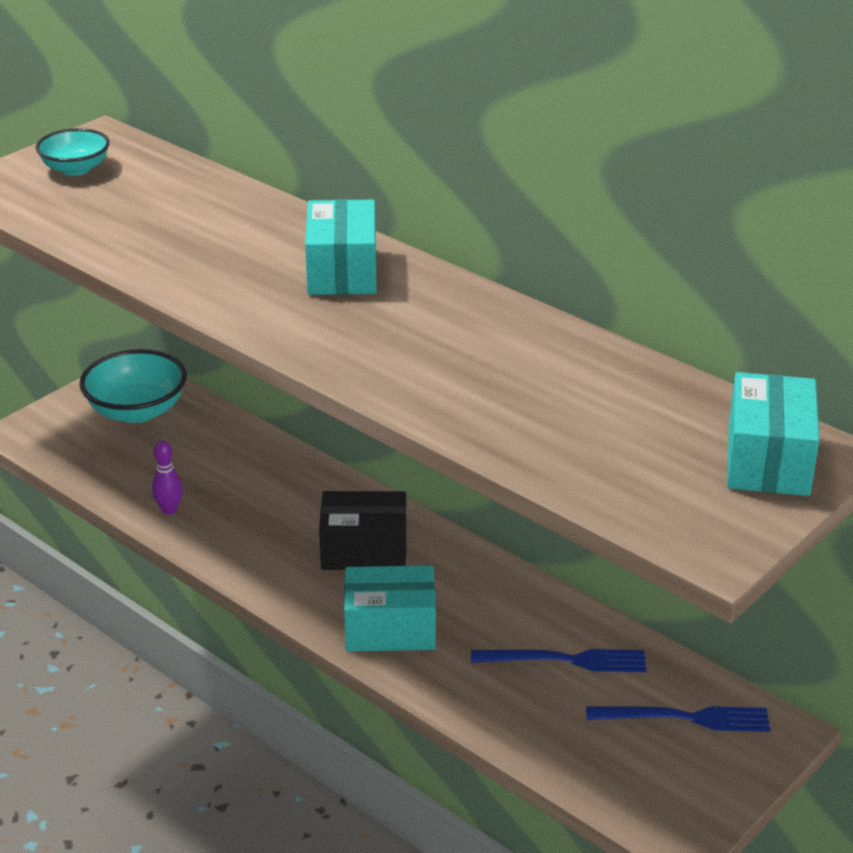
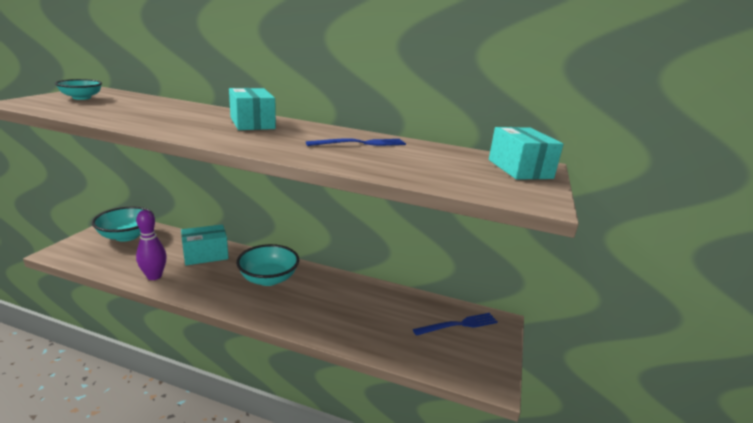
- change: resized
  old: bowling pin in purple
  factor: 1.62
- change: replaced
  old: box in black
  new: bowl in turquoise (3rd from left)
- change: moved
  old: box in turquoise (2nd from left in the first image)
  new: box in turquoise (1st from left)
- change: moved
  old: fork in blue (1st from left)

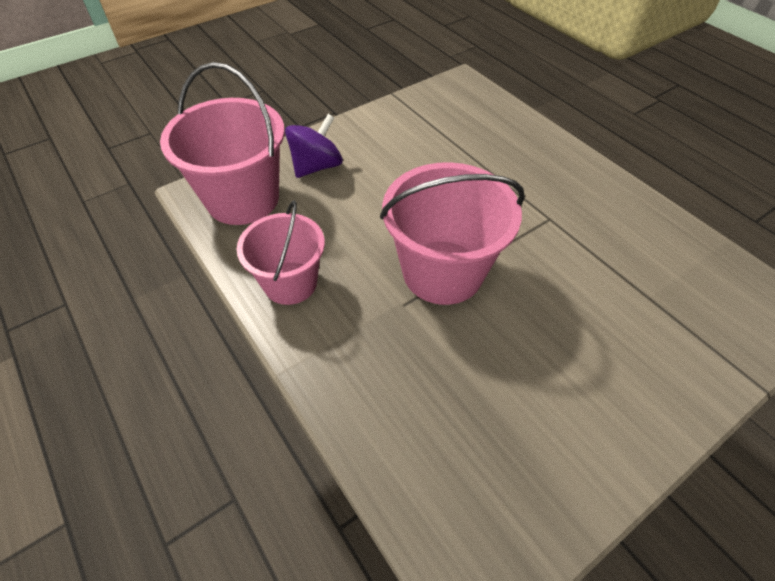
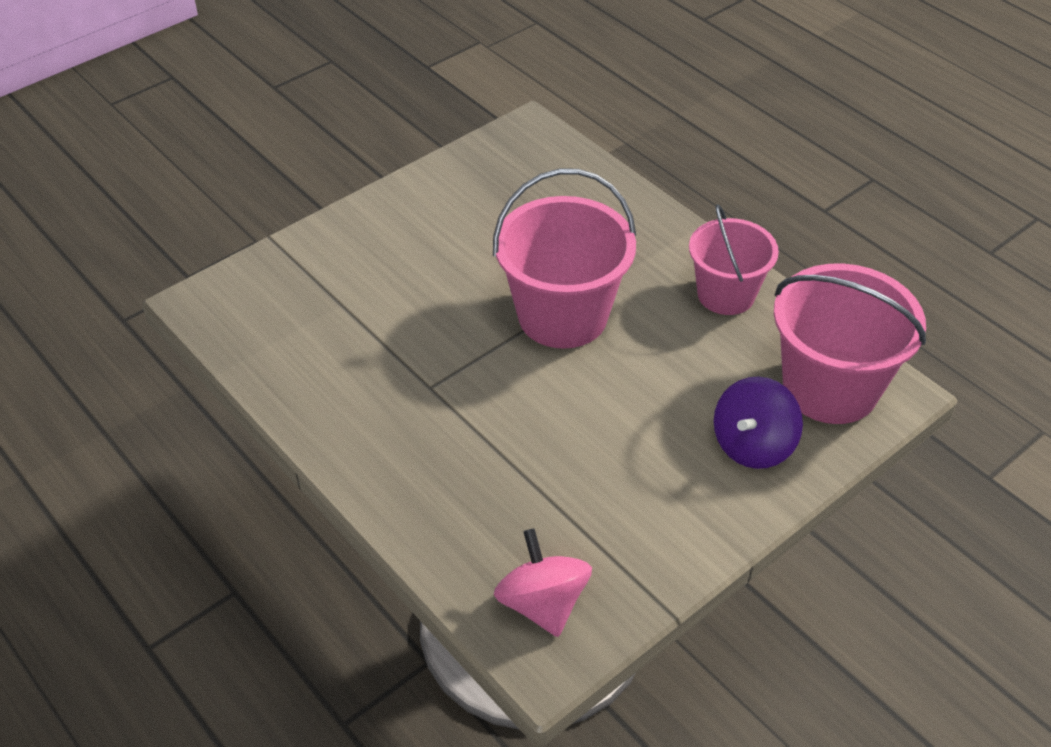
- change: added
  new: spinning top in pink

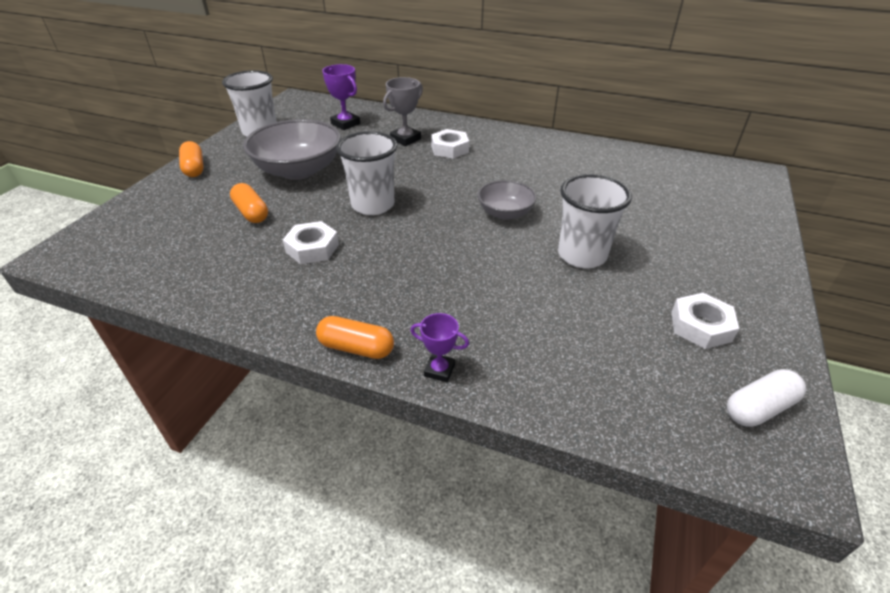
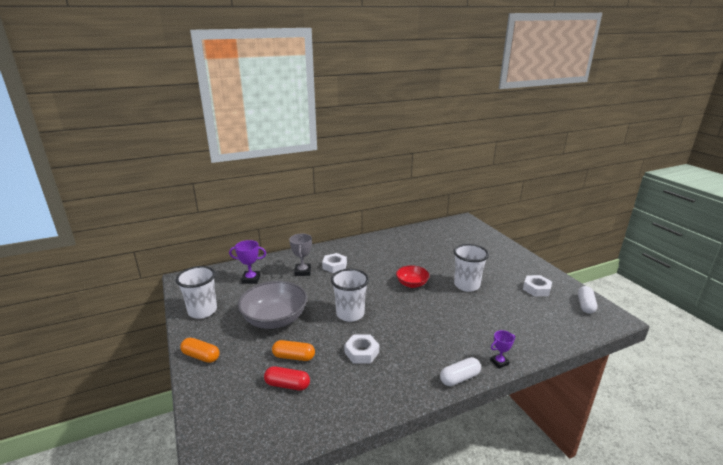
- change: recoloured
  old: capsule in orange (3rd from left)
  new: capsule in white (1st from left)
- change: recoloured
  old: bowl in grey (2nd from left)
  new: bowl in red
- change: added
  new: capsule in red

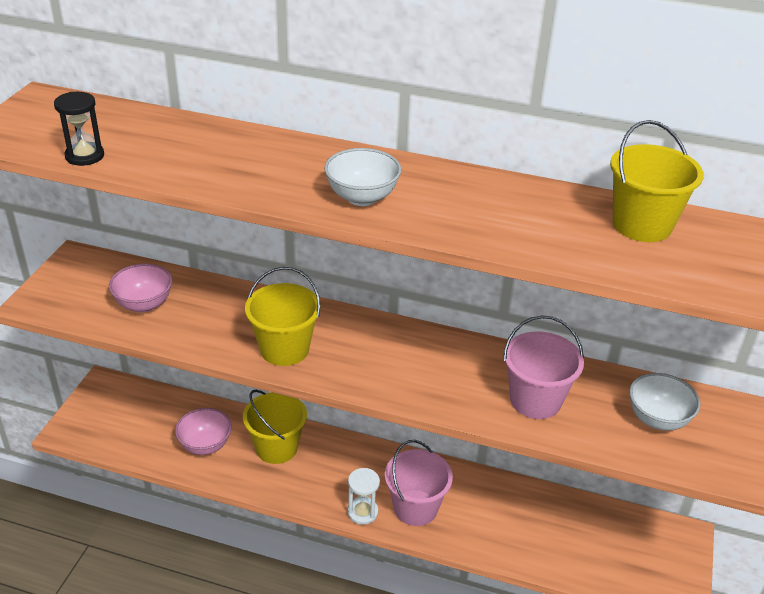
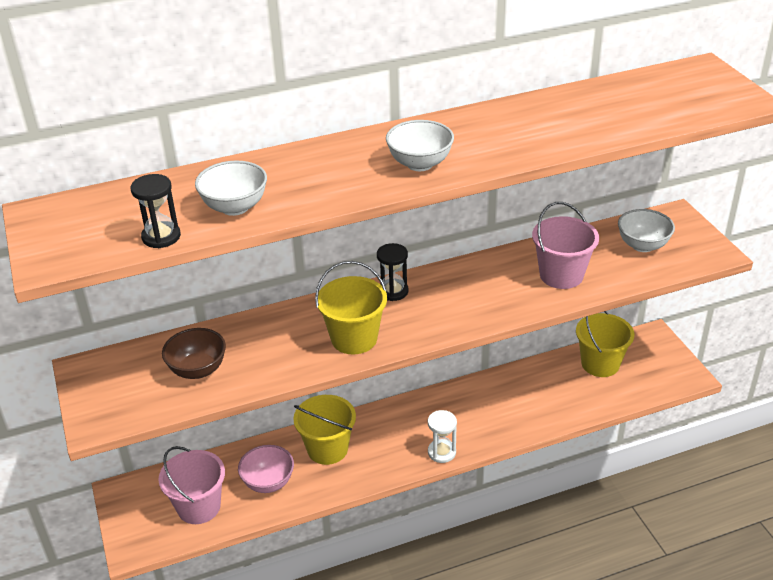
- change: recoloured
  old: bowl in pink (1st from left)
  new: bowl in brown
- change: moved
  old: bucket in pink (1st from left)
- change: moved
  old: bucket in yellow (3rd from left)
- change: added
  new: bowl in white (1st from left)
- change: added
  new: hourglass in black (2nd from left)

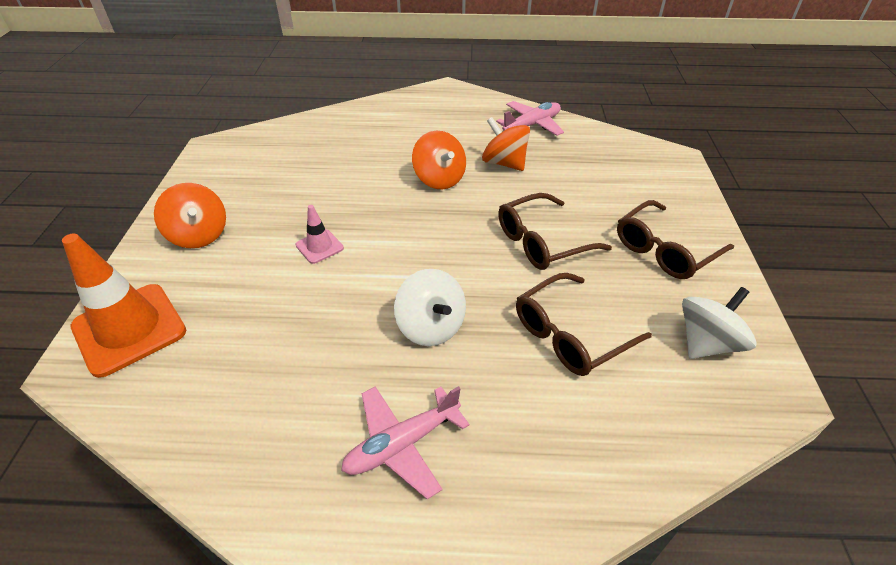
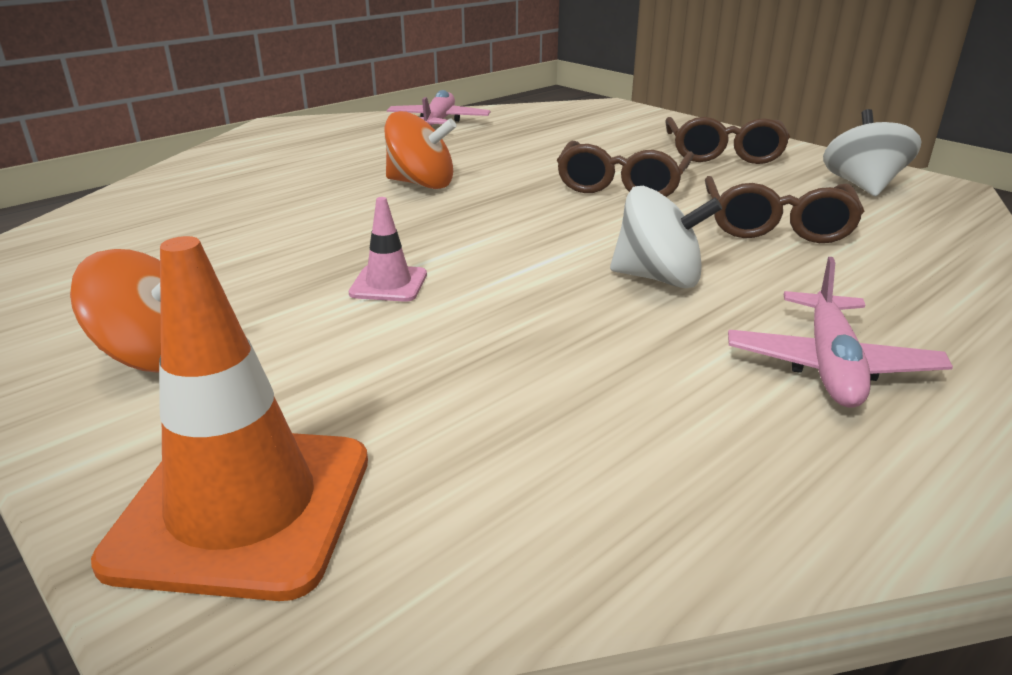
- change: removed
  old: spinning top in orange (3rd from left)

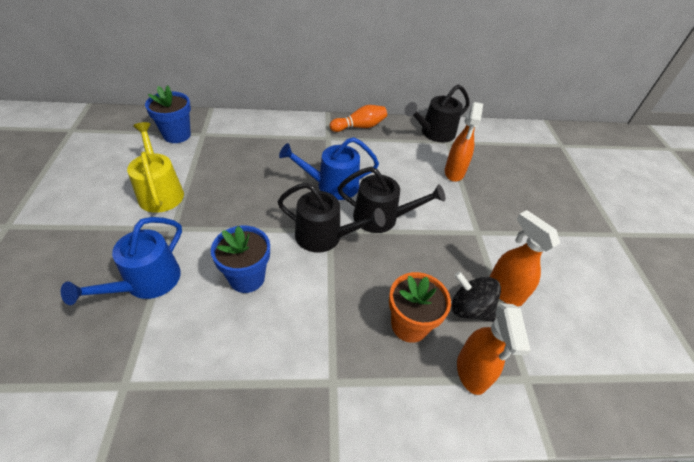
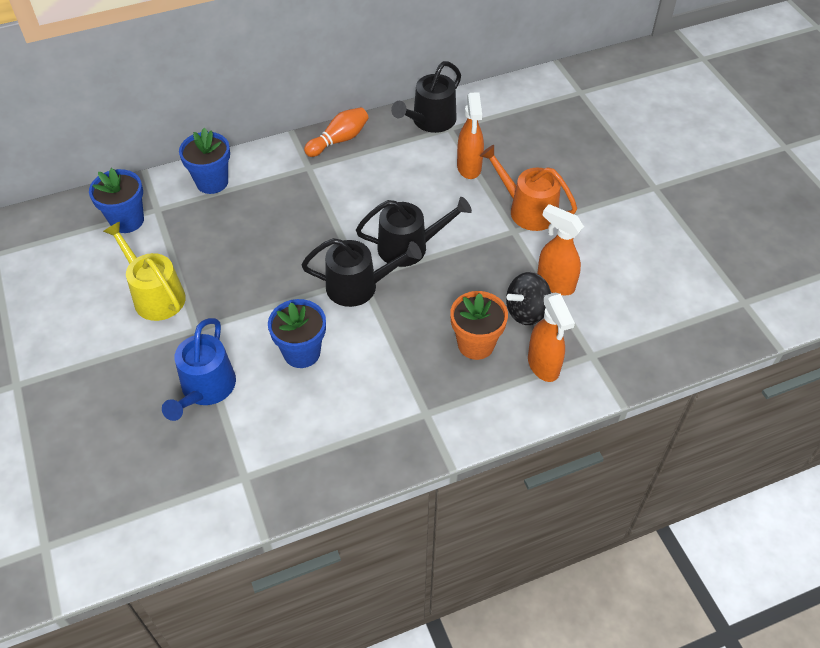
- change: removed
  old: watering can in blue (2nd from left)
- change: turned
  old: spinning top in black
  degrees: -45
- change: added
  new: flower pot in blue (2nd from left)
- change: added
  new: watering can in orange

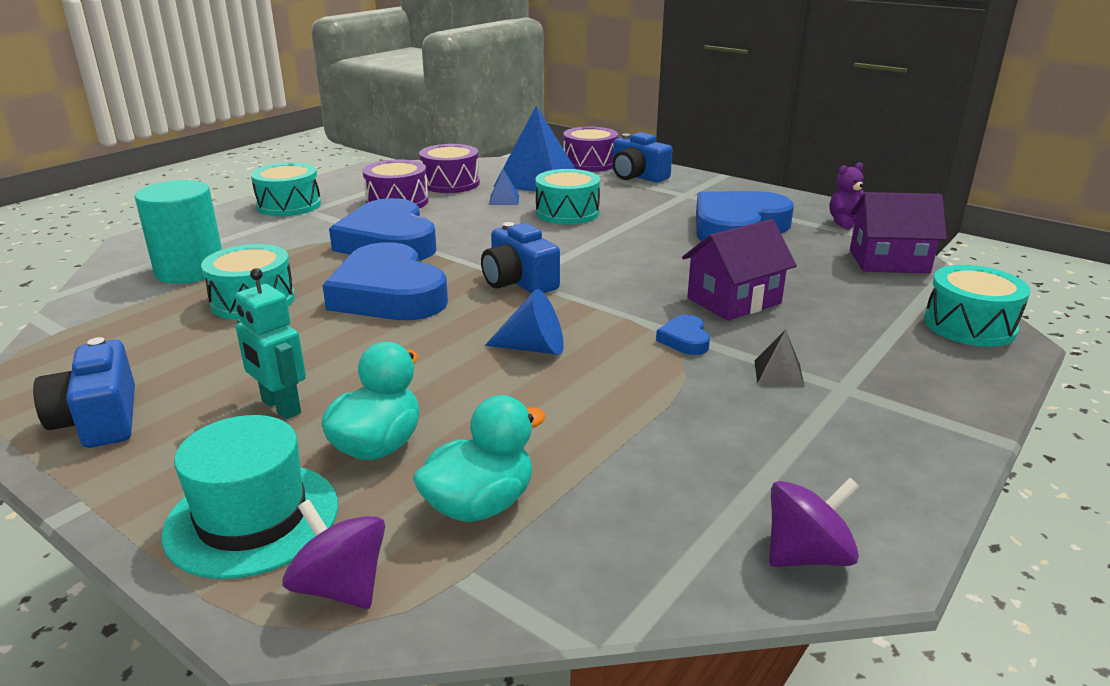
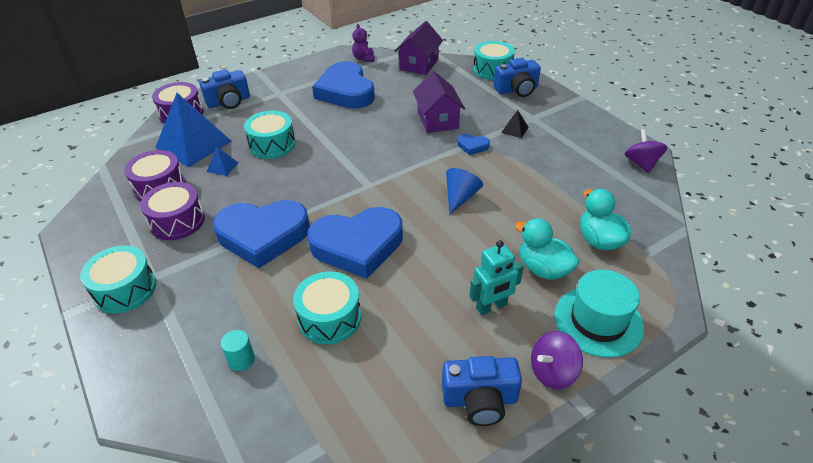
- change: resized
  old: cylinder in turquoise
  factor: 0.45
- change: moved
  old: spinning top in purple (1st from left)
- change: moved
  old: camera in blue (2nd from left in the first image)
  new: camera in blue (3rd from left)

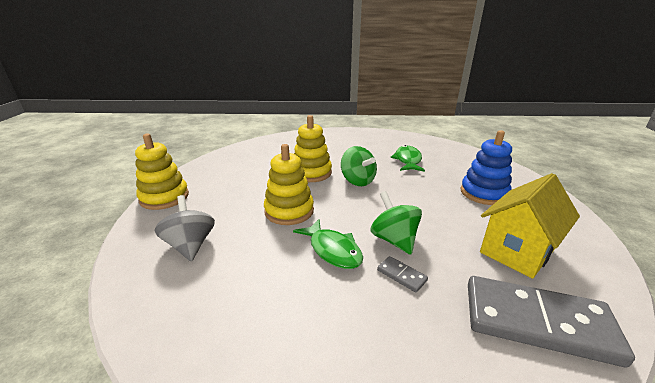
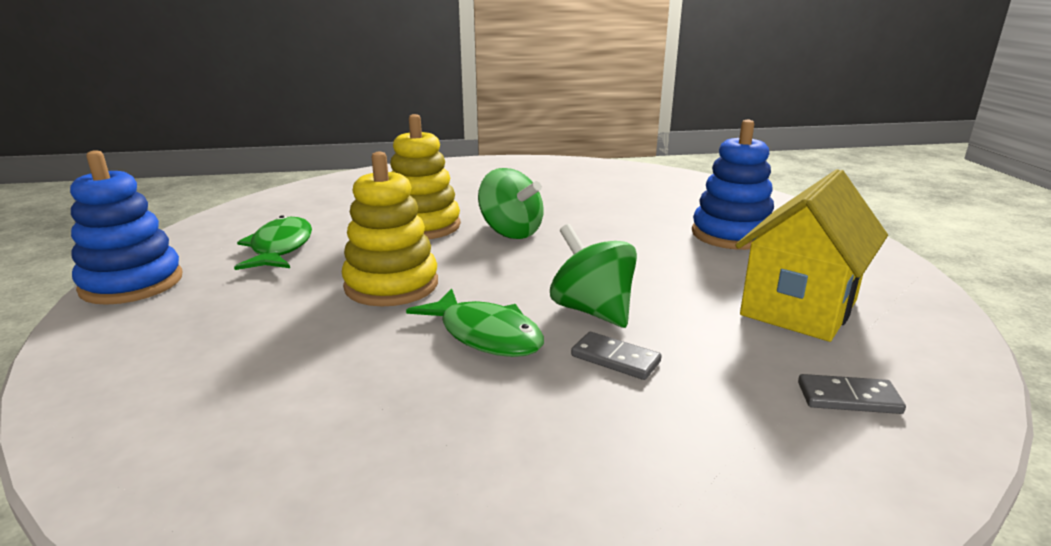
- change: recoloured
  old: stacking toy in yellow (1st from left)
  new: stacking toy in blue (1st from left)
- change: removed
  old: spinning top in grey
- change: moved
  old: fish in green (2nd from left in the first image)
  new: fish in green (1st from left)
- change: resized
  old: domino in grey (2nd from left)
  factor: 0.4

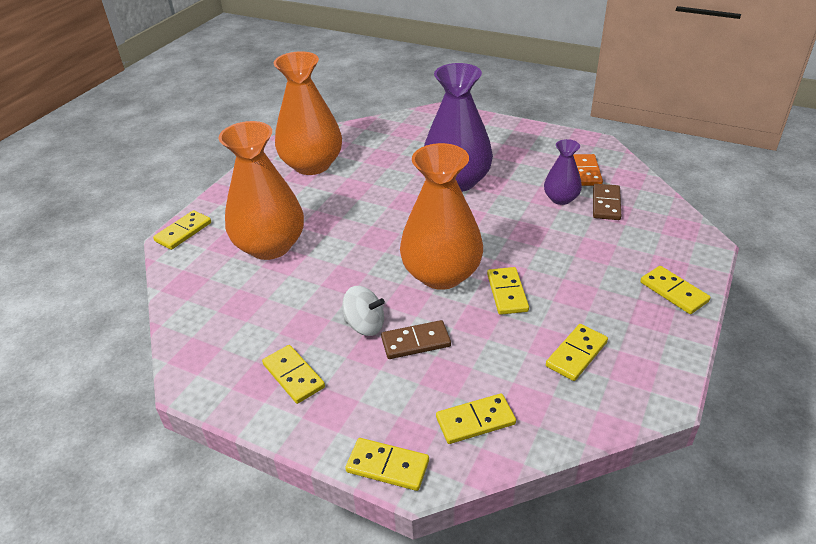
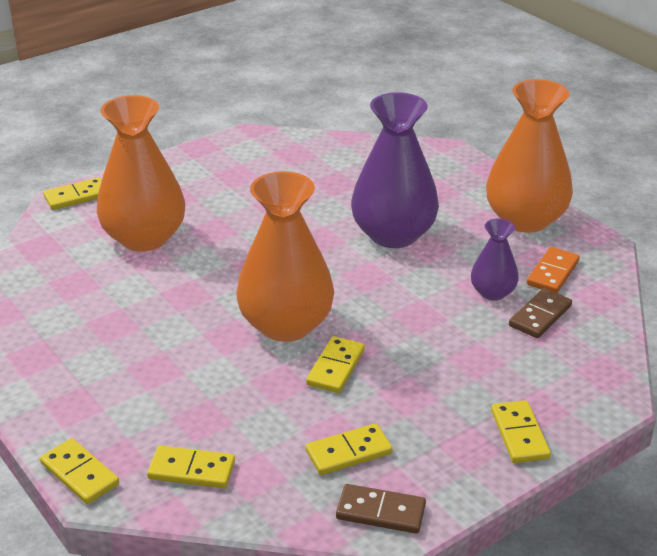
- change: removed
  old: domino in yellow (2nd from left)
- change: moved
  old: vase in orange (2nd from left in the first image)
  new: vase in orange (3rd from left)
- change: removed
  old: spinning top in white
- change: moved
  old: domino in brown (1st from left)

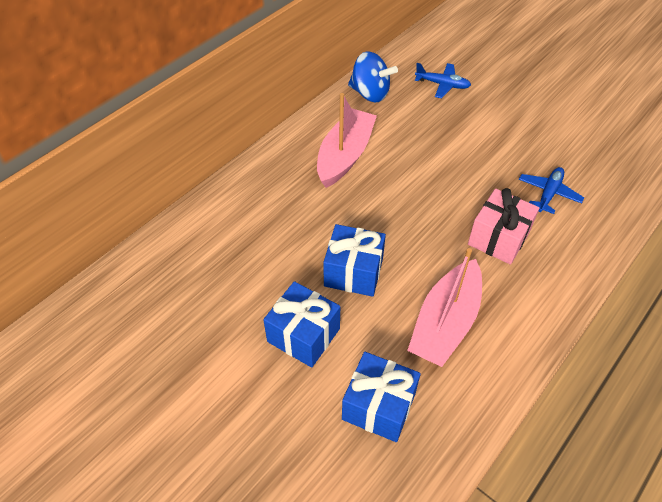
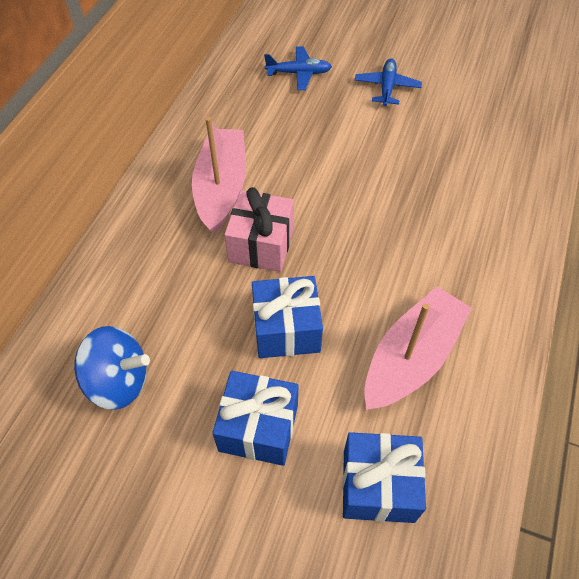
- change: moved
  old: spinning top in blue
- change: turned
  old: boat in pink (2nd from left)
  degrees: -150
- change: moved
  old: gift in pink
- change: moved
  old: plane in blue (2nd from left)

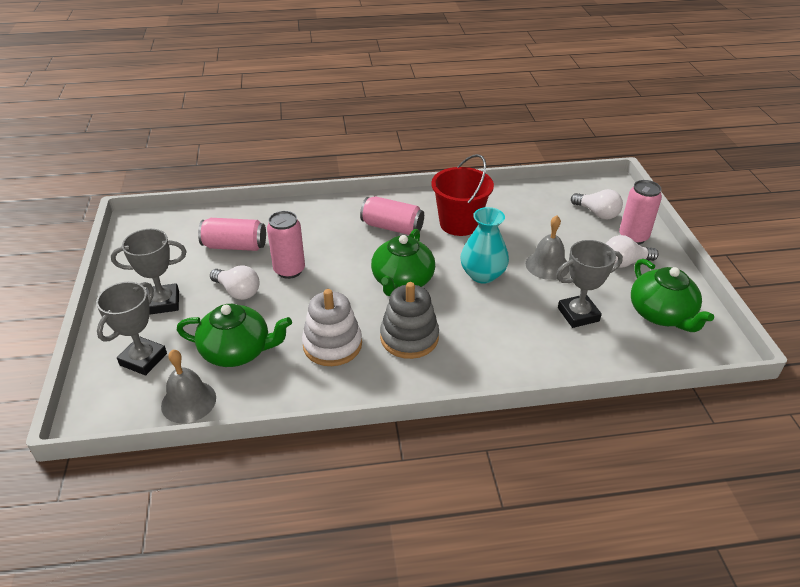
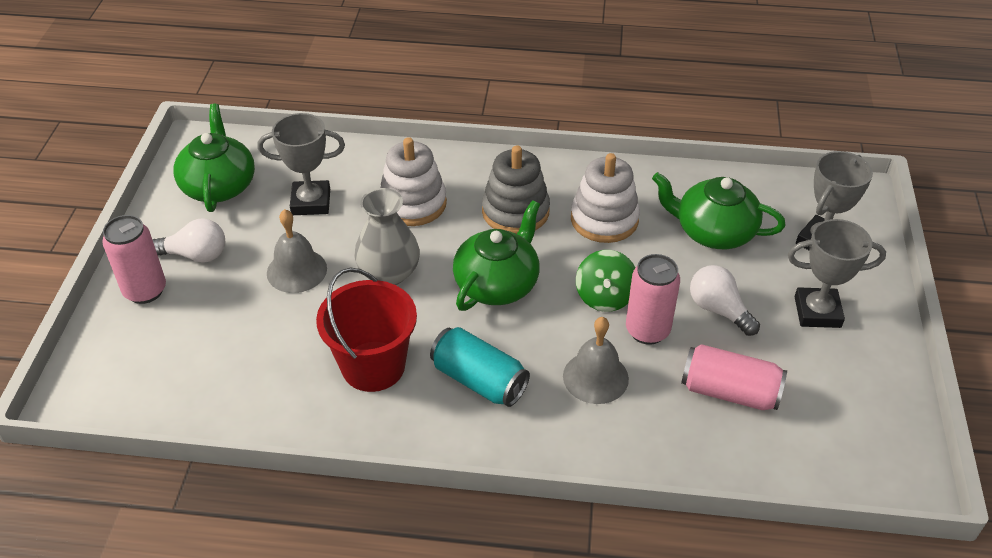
- change: moved
  old: bell in grey (1st from left in the first image)
  new: bell in grey (2nd from left)
- change: recoloured
  old: can in pink (3rd from left)
  new: can in turquoise
- change: recoloured
  old: vase in turquoise
  new: vase in grey
- change: removed
  old: light bulb in white (2nd from left)
- change: added
  new: stacking toy in white (1st from left)
- change: added
  new: spinning top in green

